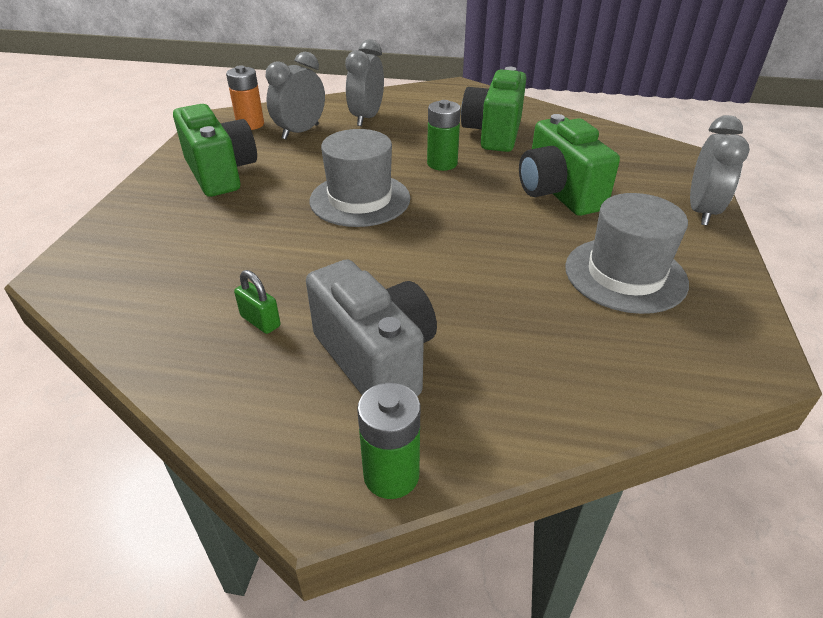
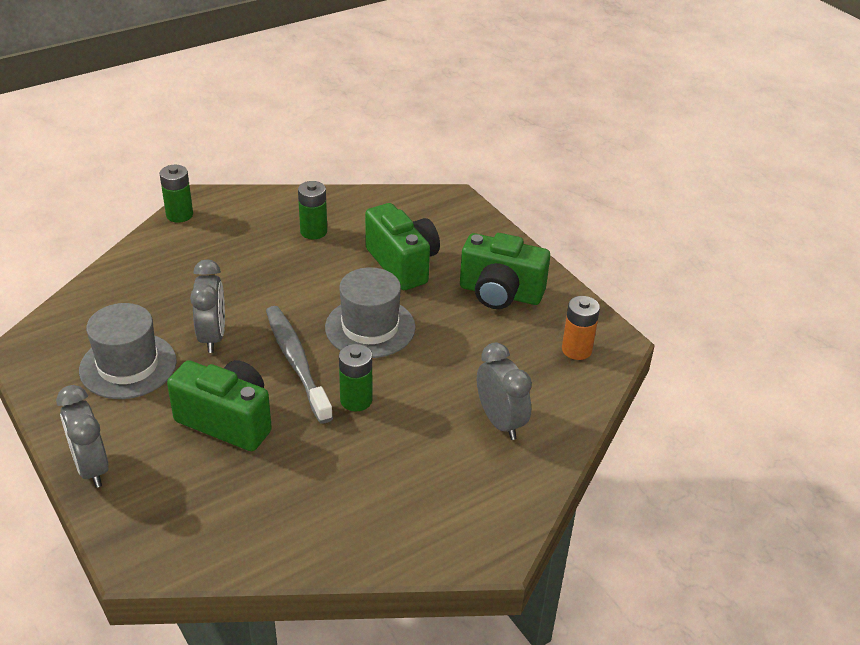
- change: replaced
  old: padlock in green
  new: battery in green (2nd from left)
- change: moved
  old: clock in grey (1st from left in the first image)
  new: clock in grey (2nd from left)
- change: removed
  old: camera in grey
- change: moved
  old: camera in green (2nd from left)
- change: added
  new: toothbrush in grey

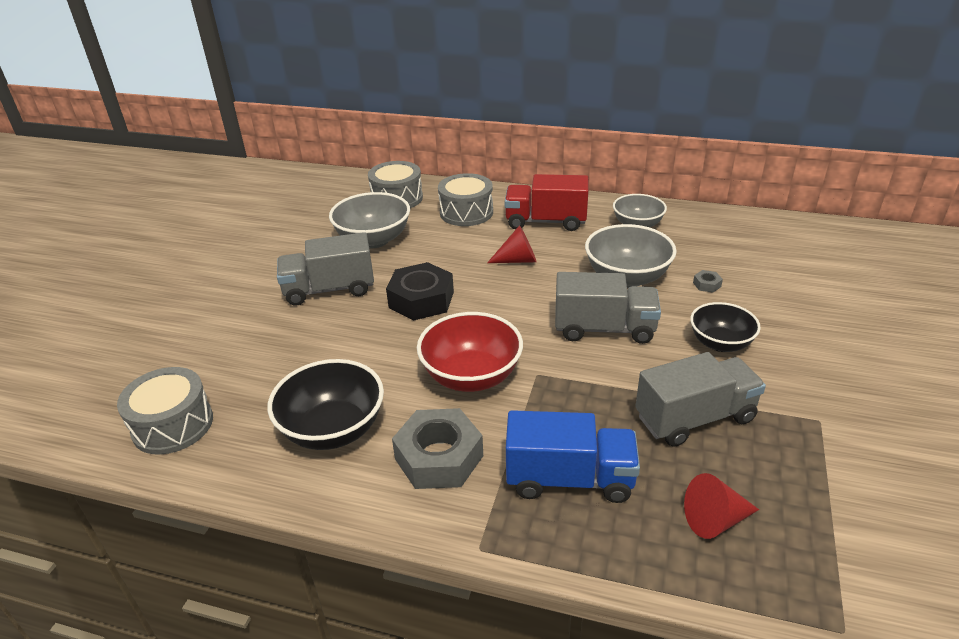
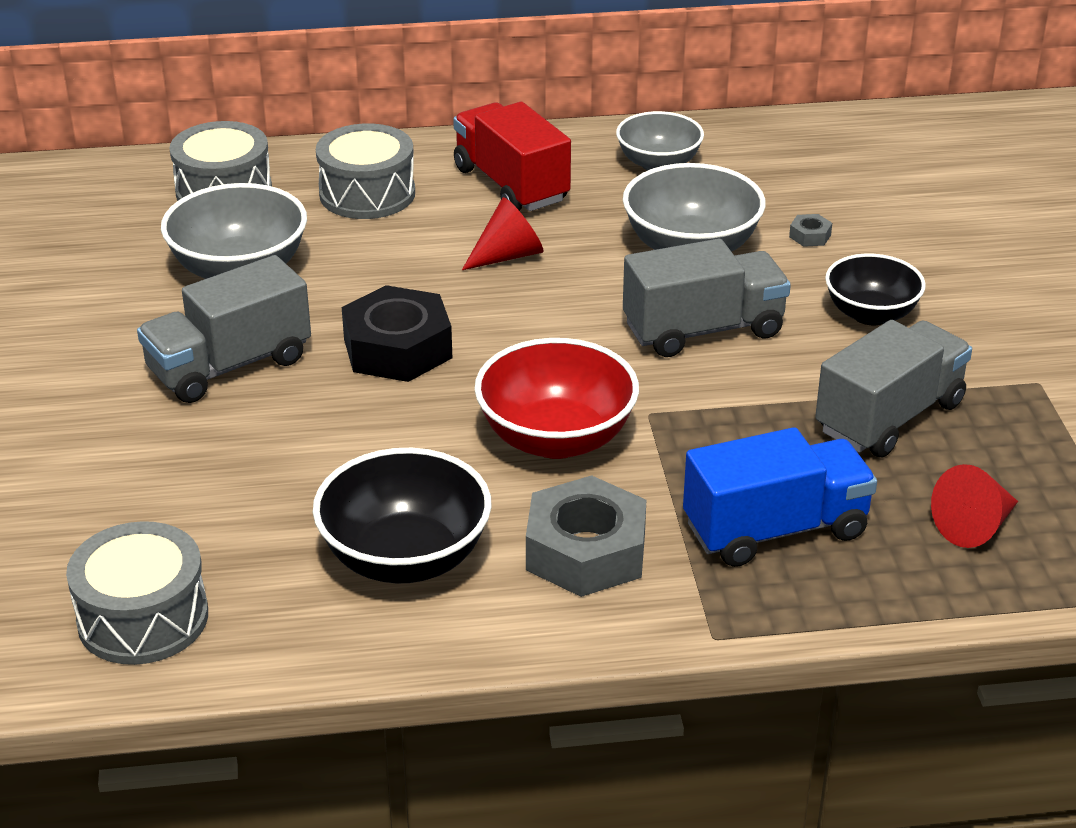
- change: turned
  old: truck in red
  degrees: 75

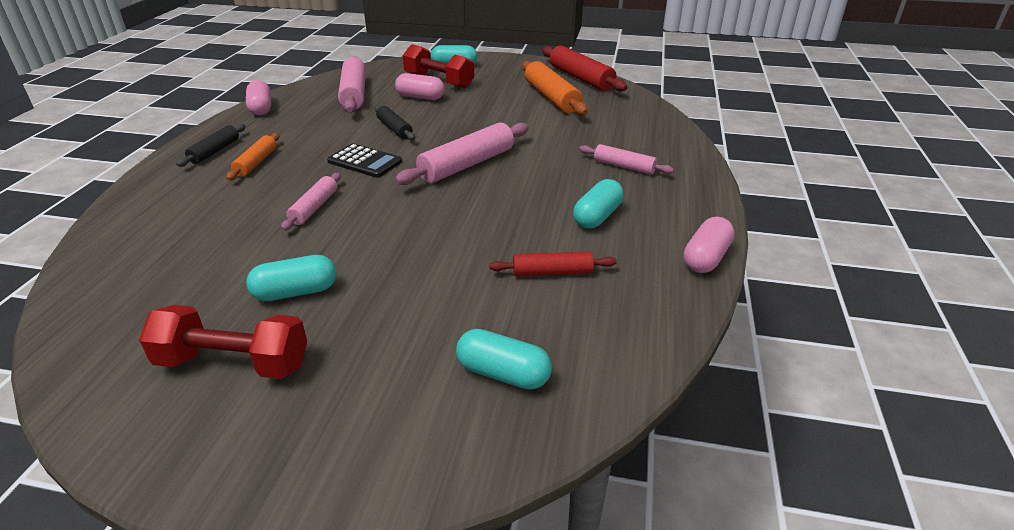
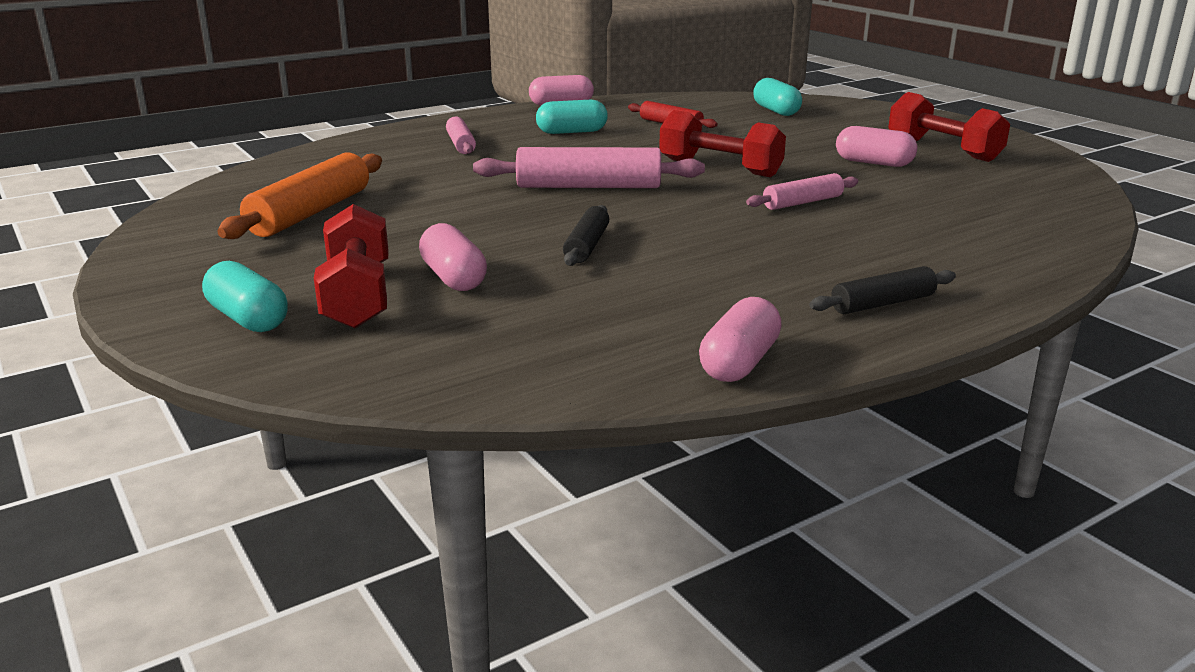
- change: removed
  old: rolling pin in orange (1st from left)
- change: recoloured
  old: capsule in turquoise (1st from left)
  new: capsule in pink (4th from left)
- change: removed
  old: calculator in black
- change: removed
  old: rolling pin in pink (2nd from left)
- change: removed
  old: rolling pin in red (2nd from left)
- change: added
  new: dumbbell in red (2nd from left)

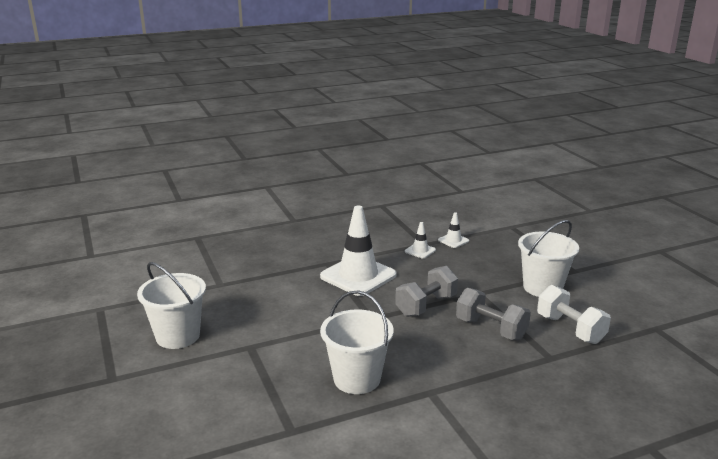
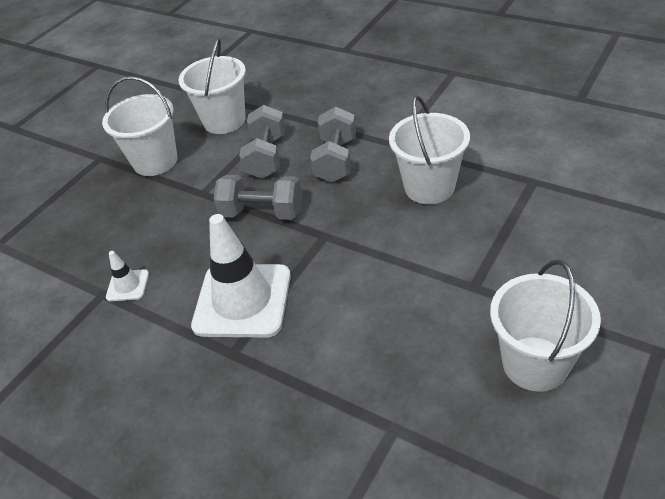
- change: removed
  old: traffic cone in white (3rd from left)
- change: replaced
  old: dumbbell in white
  new: bucket in white (2nd from left)
- change: added
  new: dumbbell in grey (3rd from left)

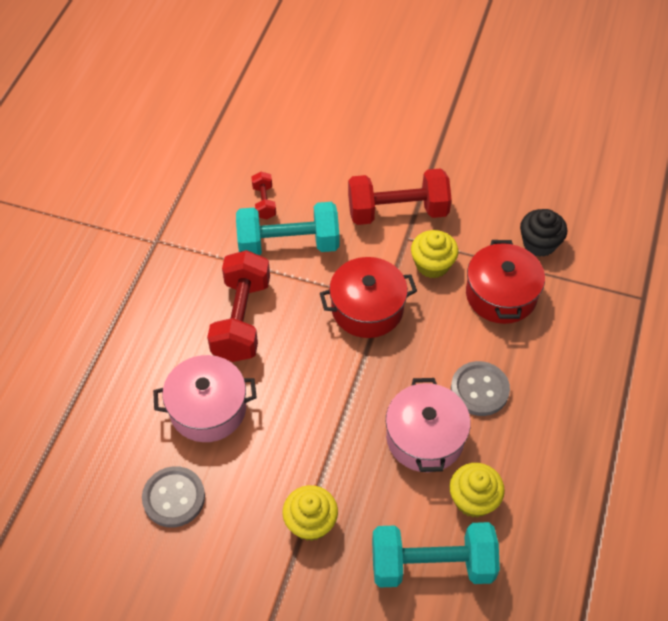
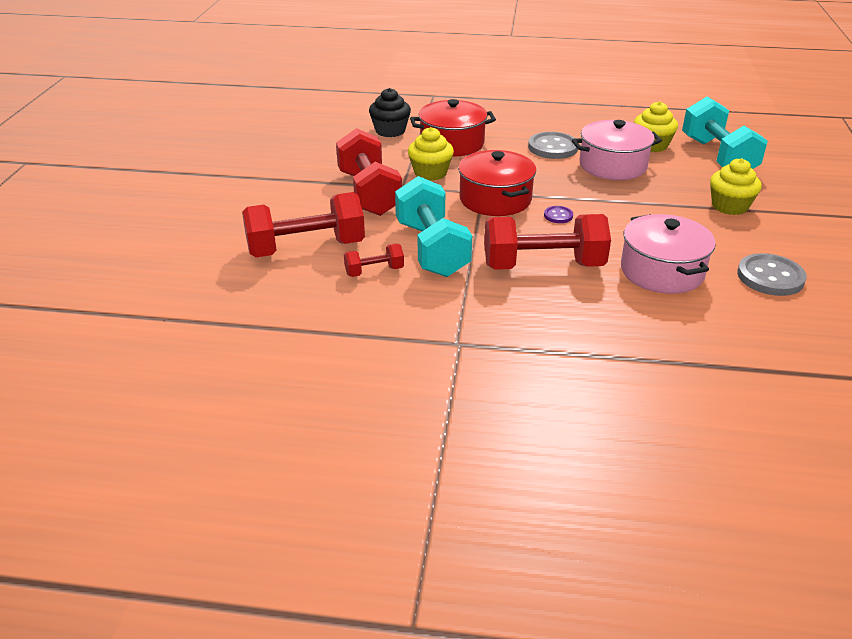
- change: added
  new: dumbbell in red (1st from left)
- change: added
  new: button in purple

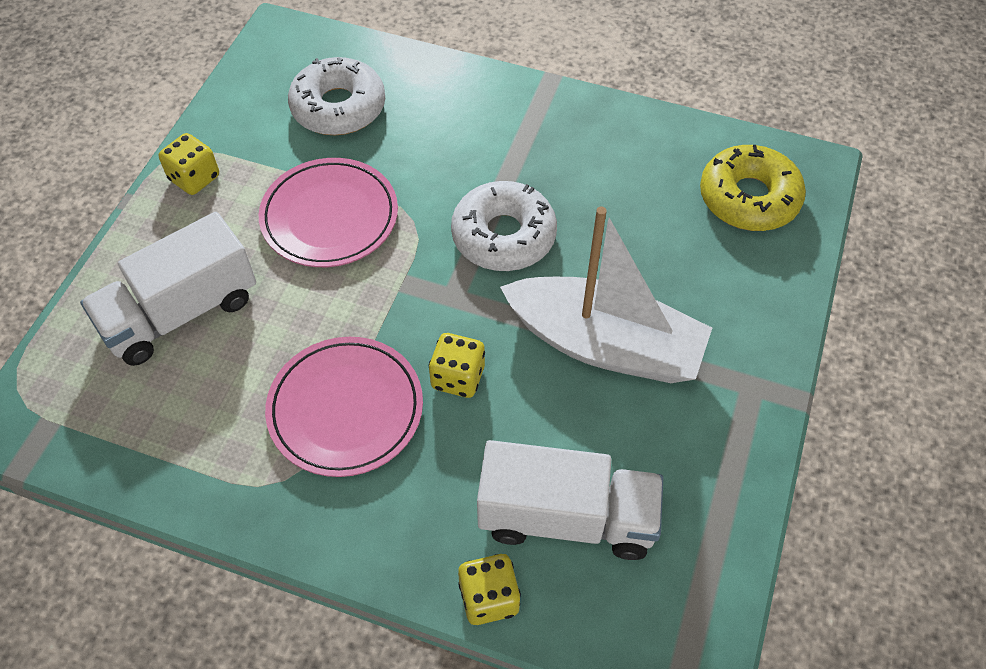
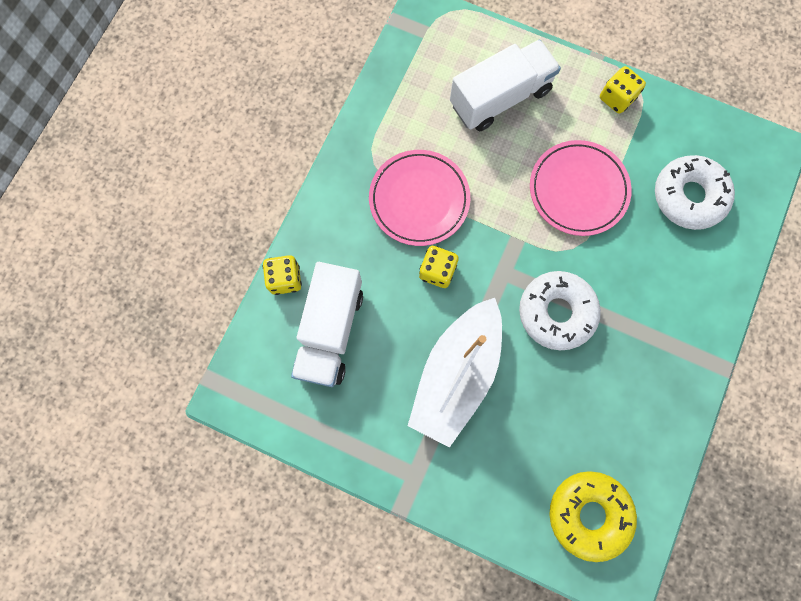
- change: turned
  old: truck in white (1st from left in the first image)
  degrees: 90

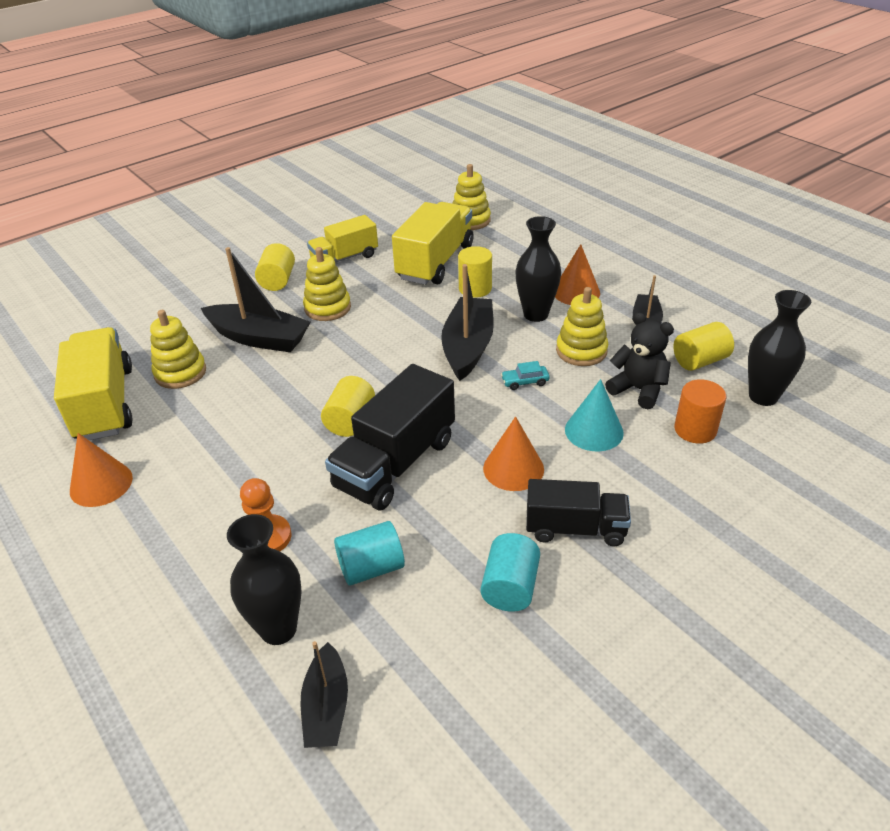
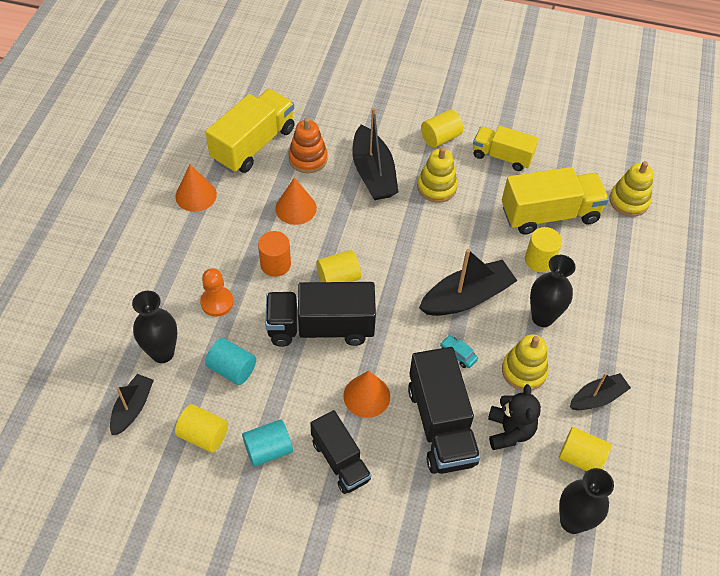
- change: recoloured
  old: stacking toy in yellow (1st from left)
  new: stacking toy in orange
- change: turned
  old: boat in black (2nd from left in the first image)
  degrees: 150
- change: moved
  old: cone in orange (3rd from left in the first image)
  new: cone in orange (2nd from left)
- change: replaced
  old: cone in turquoise
  new: truck in black (3rd from left)
- change: moved
  old: cylinder in orange
- change: added
  new: cylinder in yellow (1st from left)

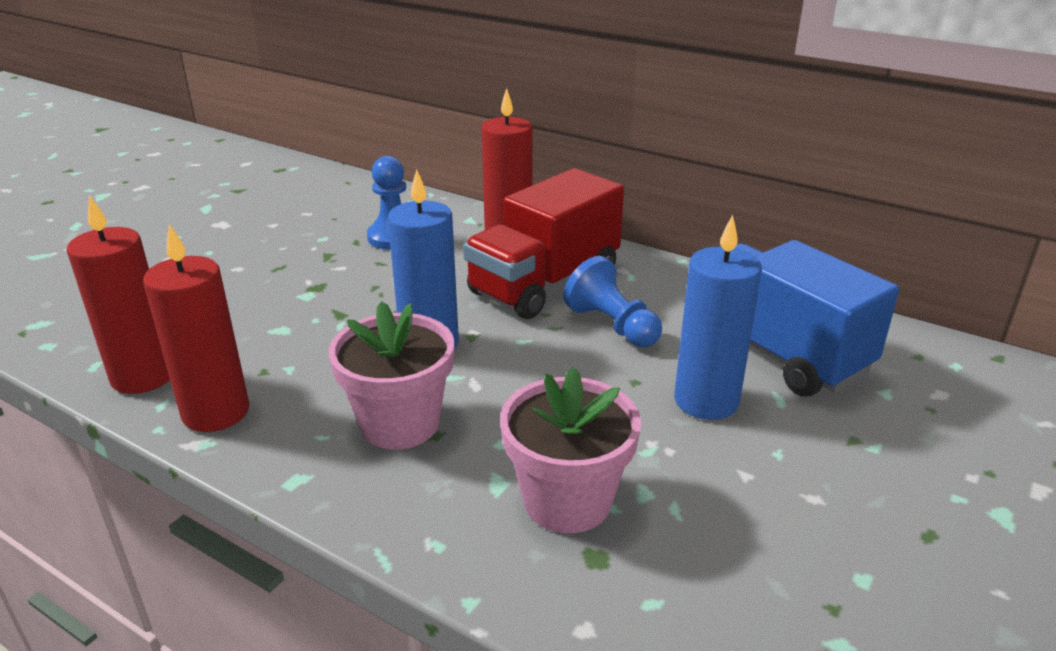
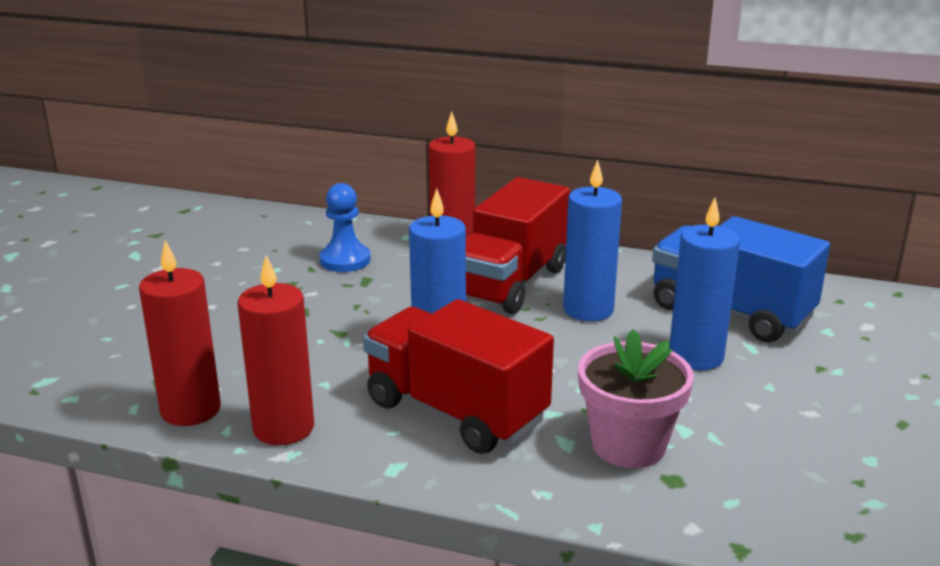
- change: replaced
  old: flower pot in pink (1st from left)
  new: truck in red (1st from left)
- change: replaced
  old: pawn in blue (2nd from left)
  new: candle in blue (2nd from left)

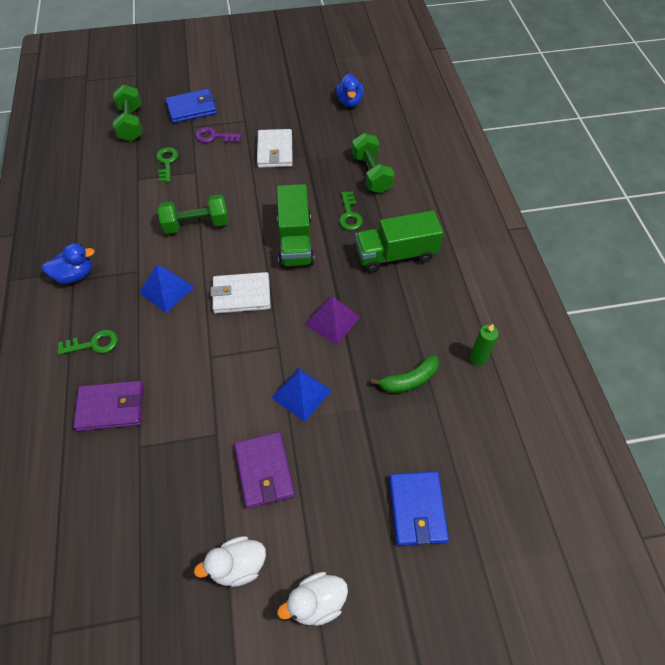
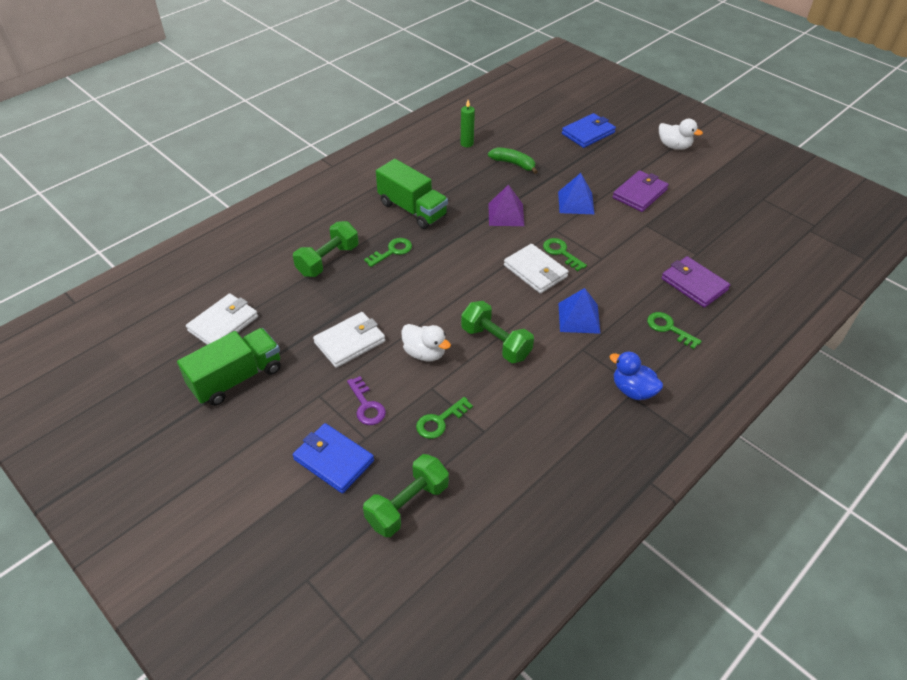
- change: moved
  old: duck in white (1st from left)
- change: moved
  old: truck in green (1st from left)
- change: replaced
  old: duck in blue (2nd from left)
  new: wallet in white (1st from left)
- change: added
  new: key in green (3rd from left)

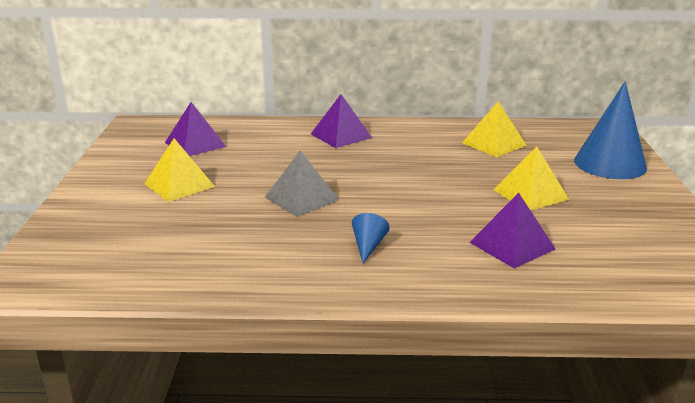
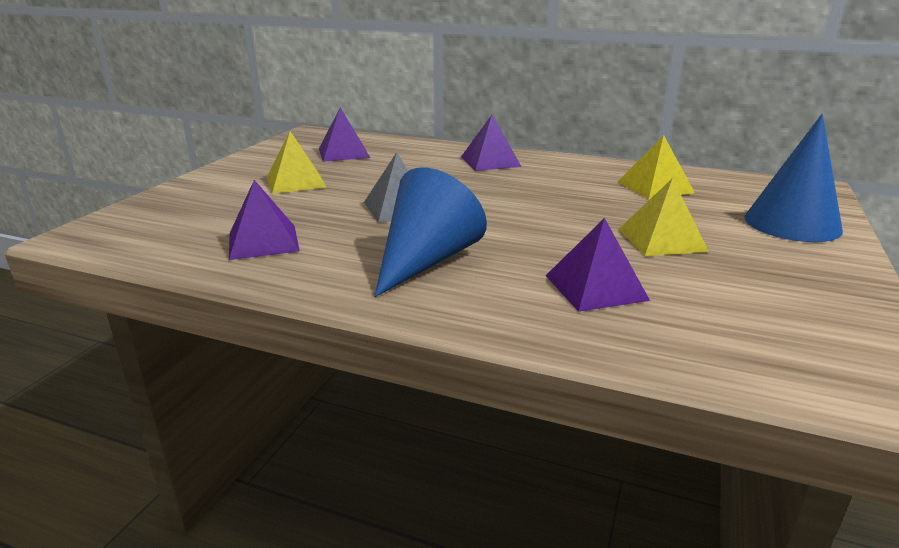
- change: resized
  old: cone in blue (1st from left)
  factor: 2.24
- change: added
  new: pyramid in purple (1st from left)

